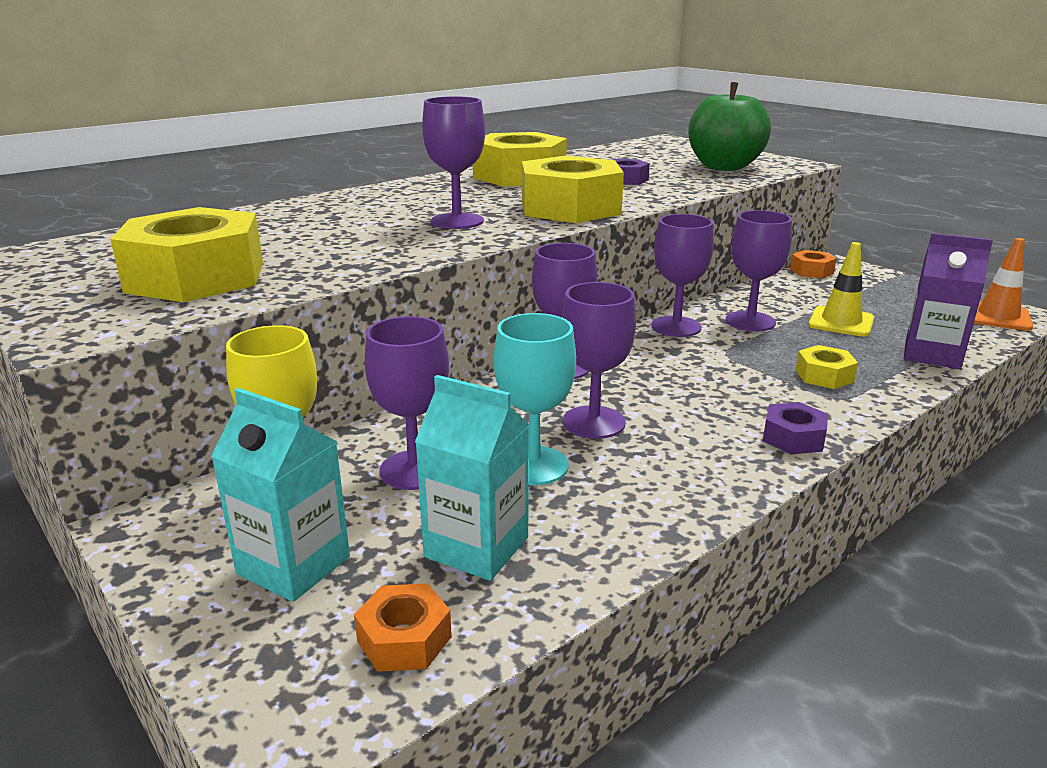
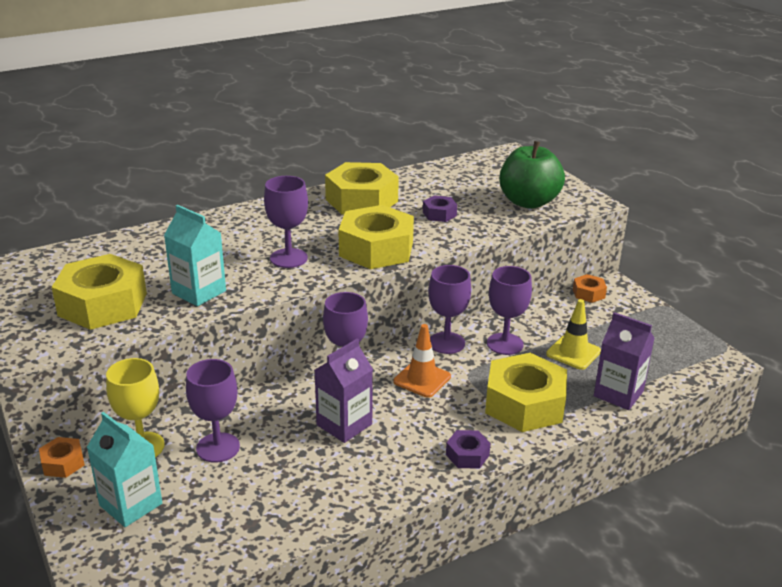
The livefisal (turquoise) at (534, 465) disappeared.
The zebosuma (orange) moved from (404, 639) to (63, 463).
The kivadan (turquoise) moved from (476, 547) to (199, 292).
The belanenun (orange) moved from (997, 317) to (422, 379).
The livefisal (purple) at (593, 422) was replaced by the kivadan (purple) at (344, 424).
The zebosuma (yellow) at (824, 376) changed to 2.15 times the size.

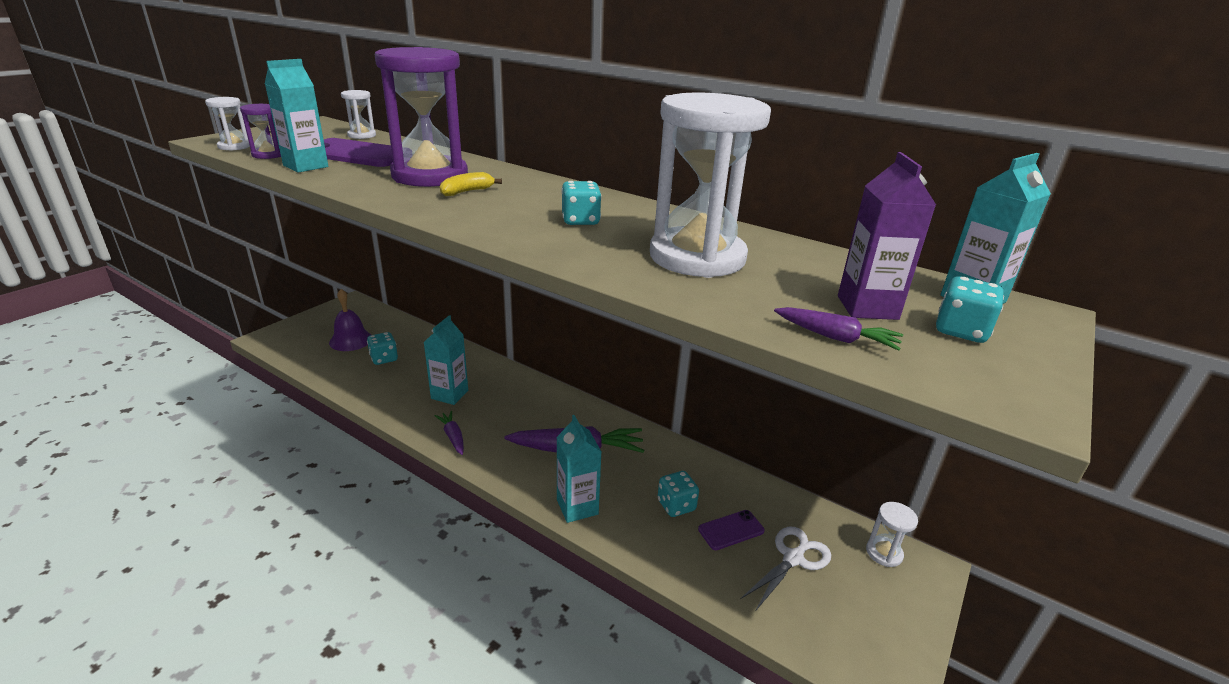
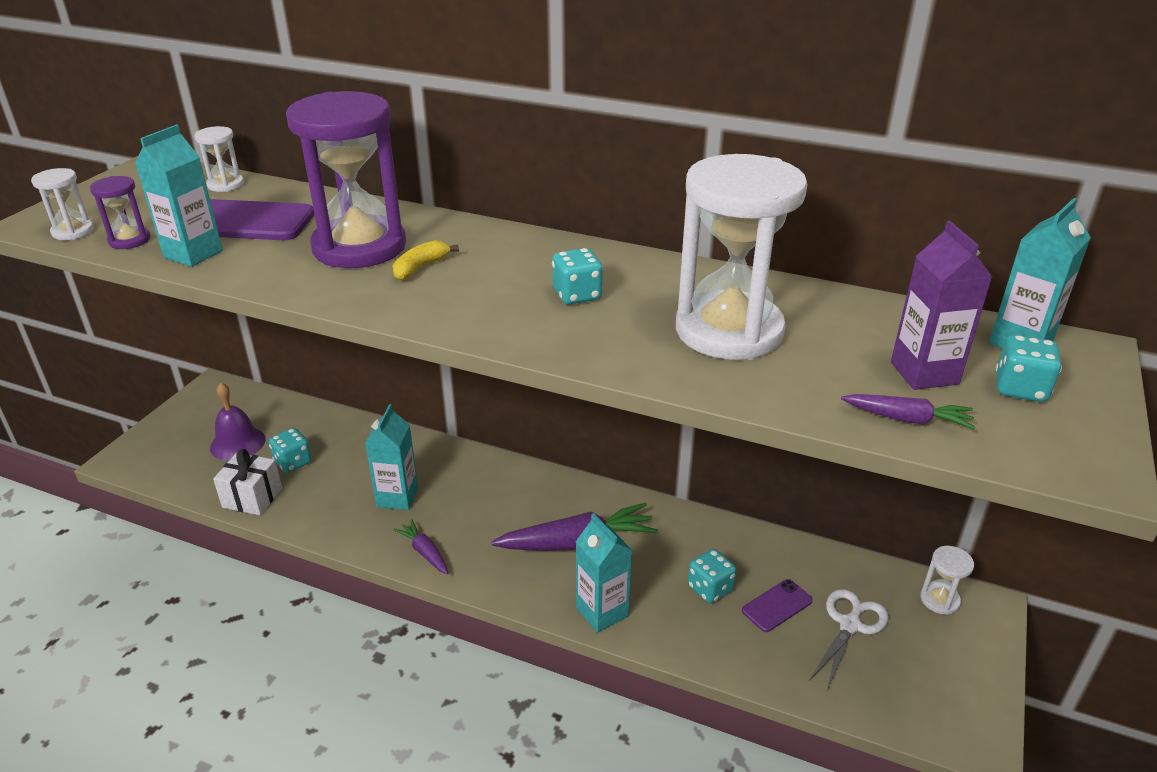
The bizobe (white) at (252, 498) appeared.

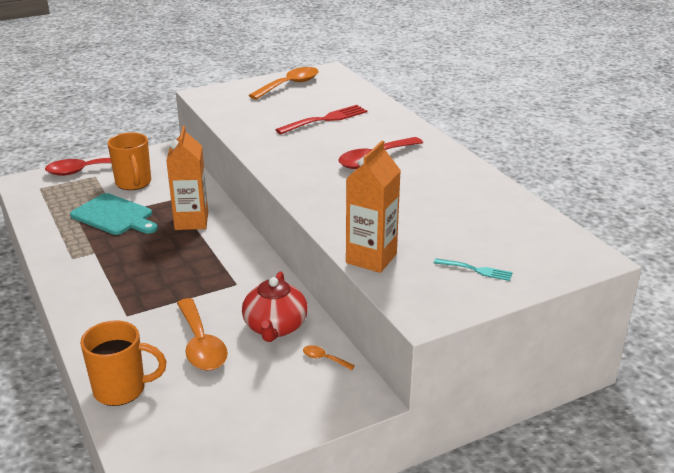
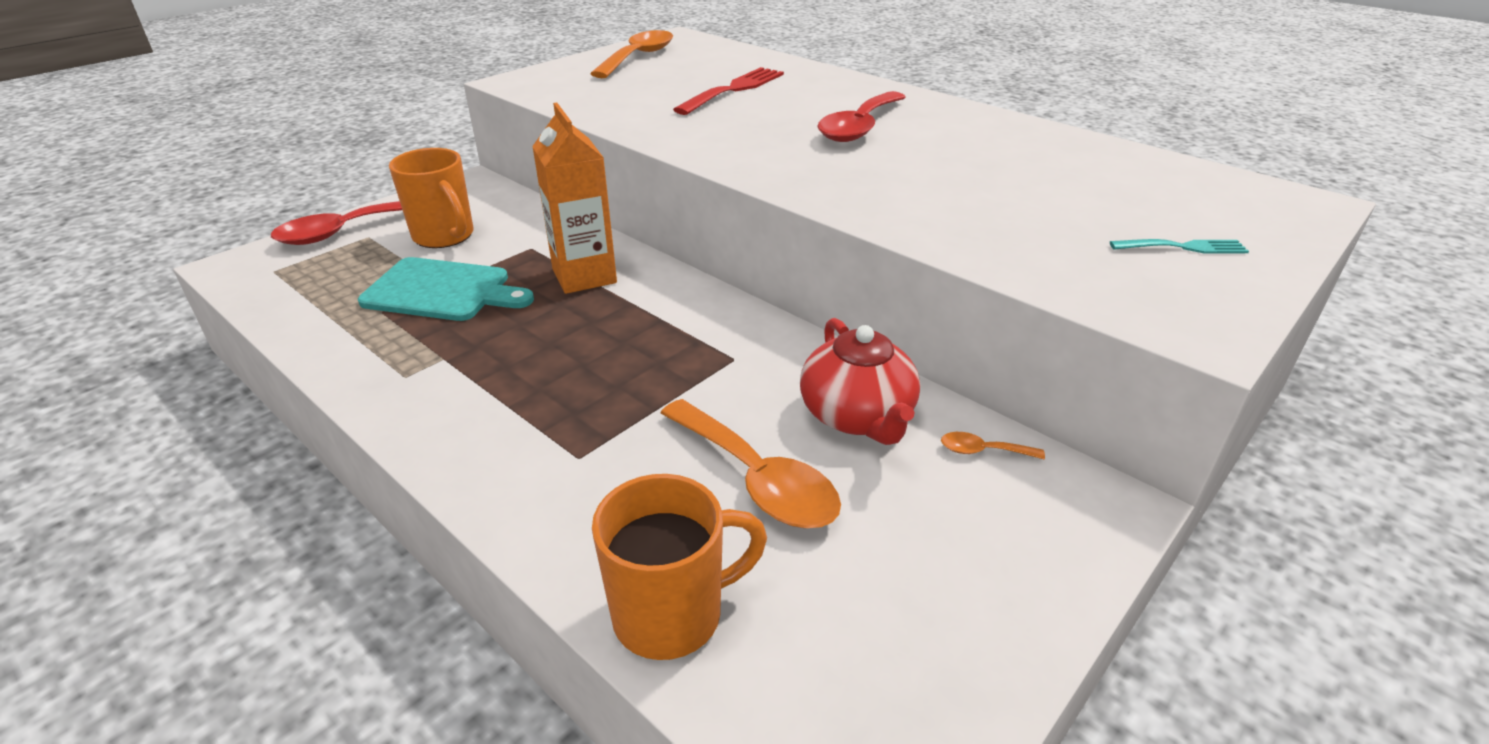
The kivadan (orange) at (371, 258) disappeared.

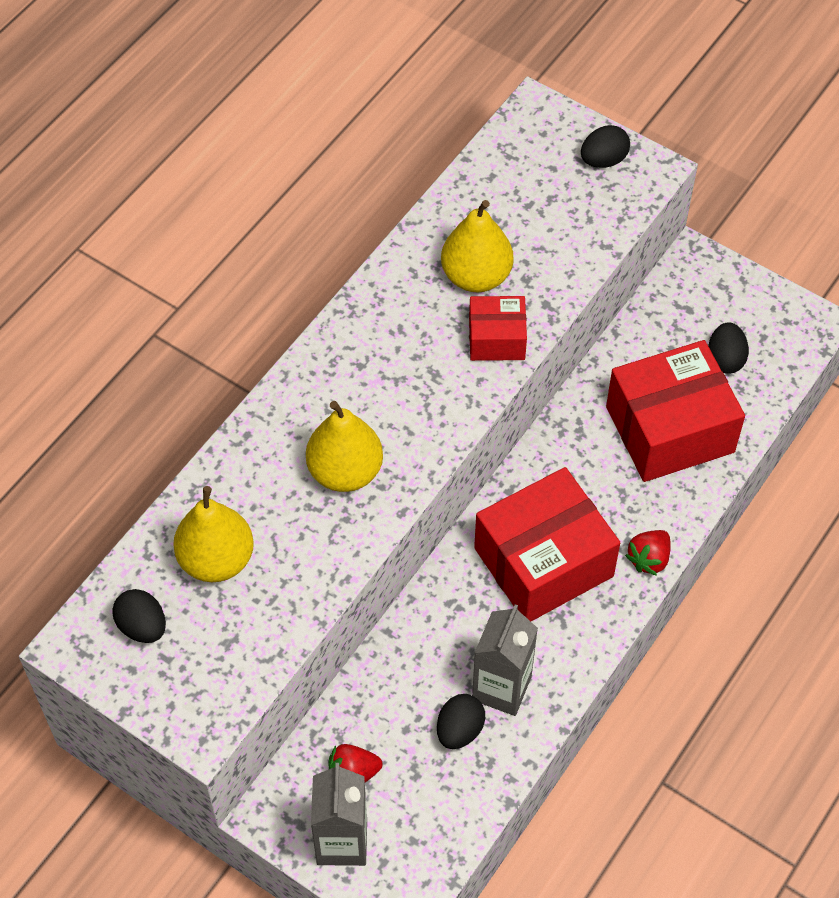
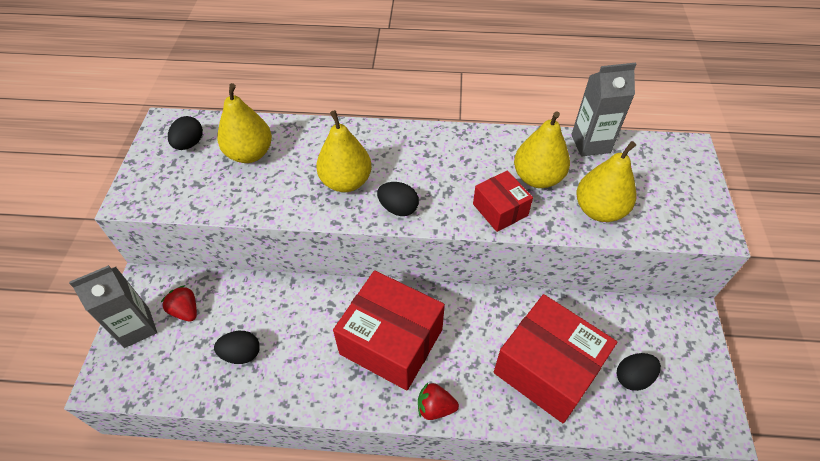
The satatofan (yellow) at (599, 210) appeared.
The kivadan (grey) moved from (501, 688) to (590, 144).
The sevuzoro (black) moved from (603, 160) to (398, 208).

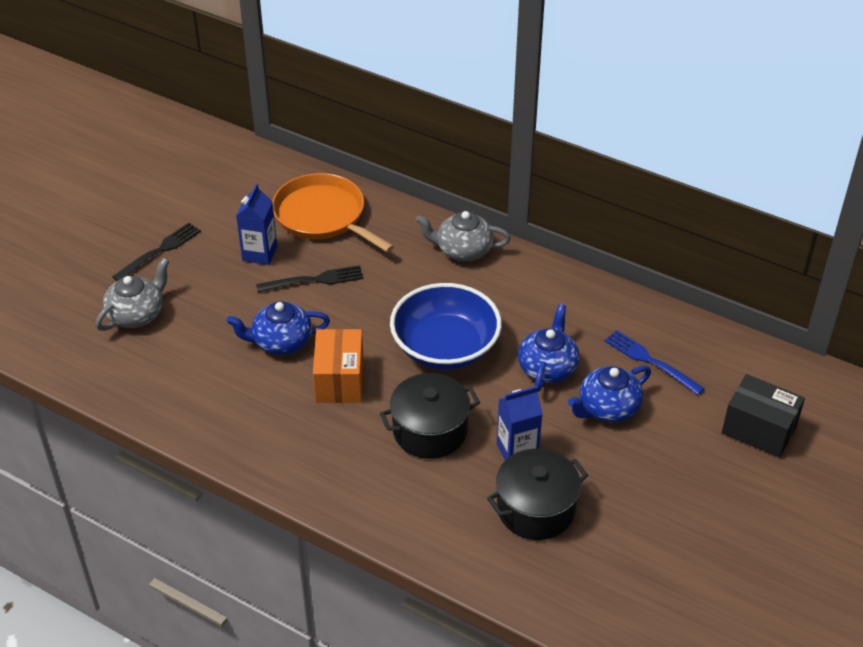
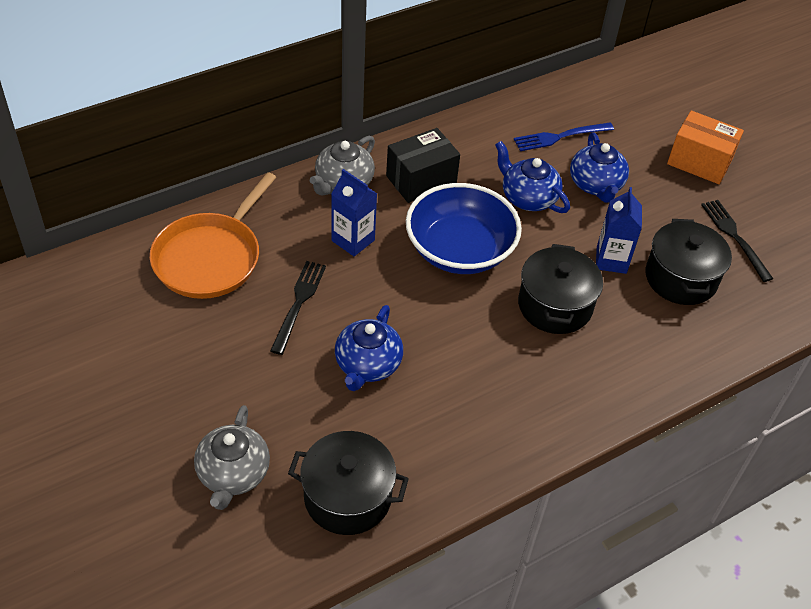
The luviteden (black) at (347, 497) appeared.
The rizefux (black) moved from (160, 250) to (734, 237).
The kivadan (blue) moved from (259, 253) to (353, 240).
The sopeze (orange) moved from (339, 380) to (699, 162).
The sopeze (black) moved from (759, 430) to (421, 180).
The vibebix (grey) at (137, 314) turned 150 degrees counterclockwise.
The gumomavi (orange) at (323, 216) turned 45 degrees counterclockwise.

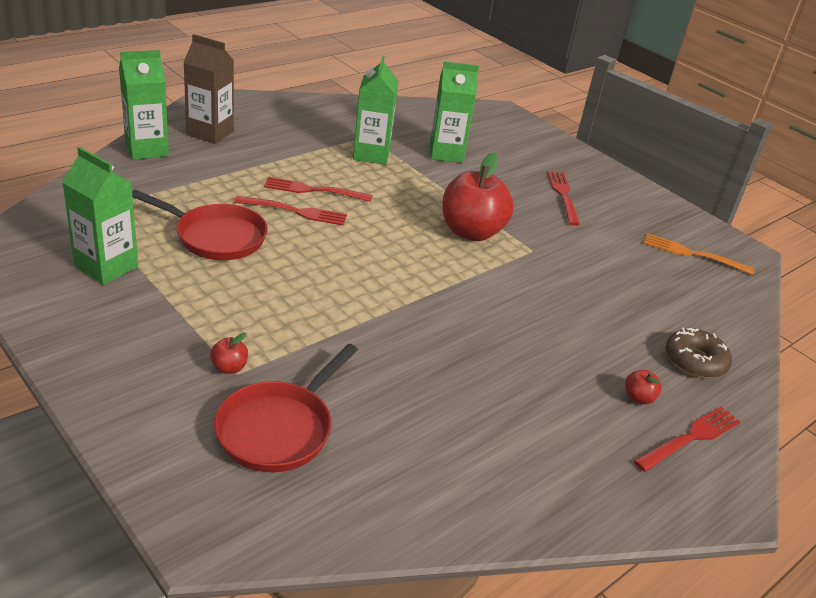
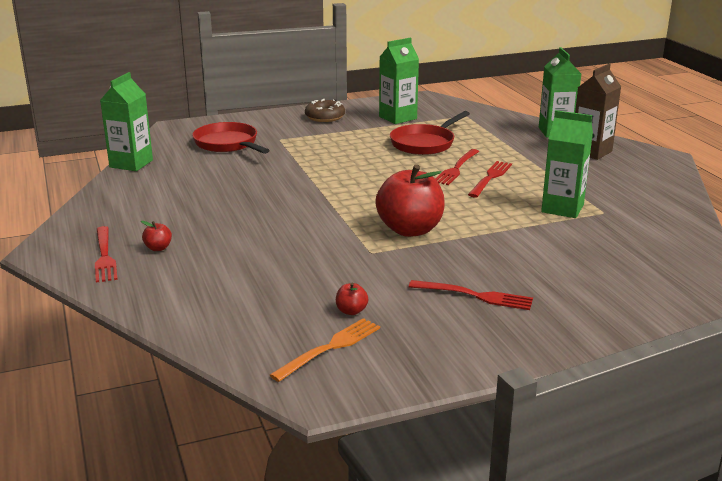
The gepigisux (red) moved from (229, 367) to (351, 311).
The kivadan (green) moved from (446, 153) to (131, 164).
The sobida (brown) moved from (695, 361) to (325, 117).

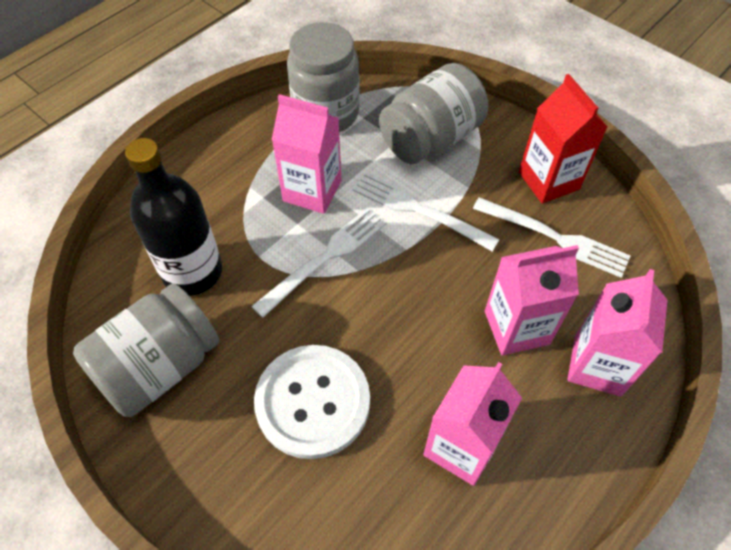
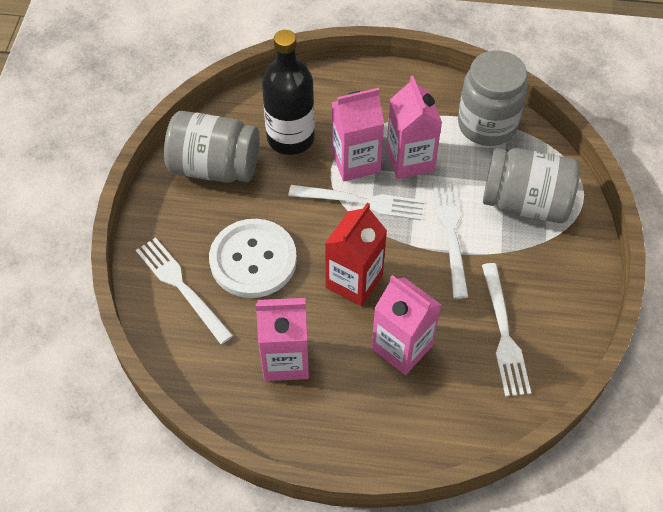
The rizefux (white) at (181, 287) appeared.
The kivadan (red) moved from (548, 180) to (354, 281).
The kivadan (pink) moved from (597, 365) to (356, 162).

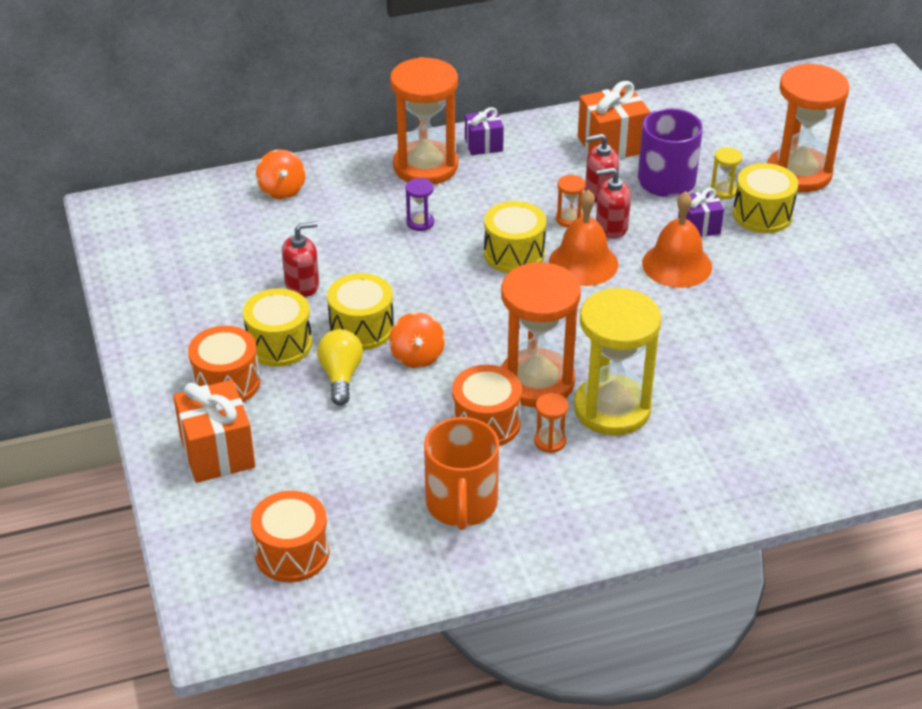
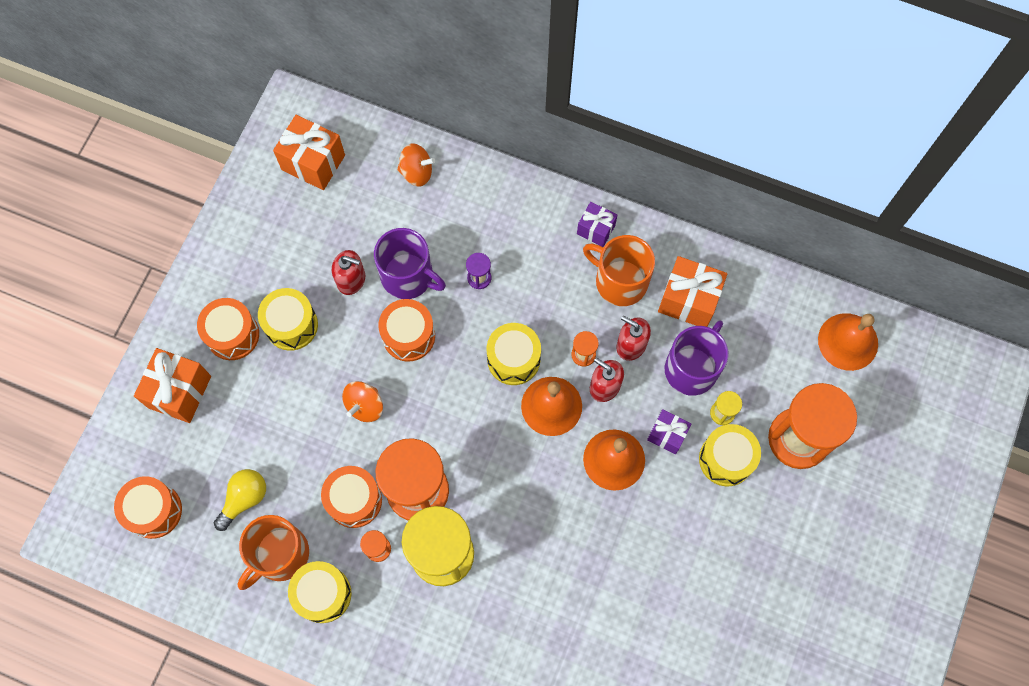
The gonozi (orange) at (425, 166) disappeared.
The bizobe (orange) at (313, 162) appeared.
The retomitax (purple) at (408, 276) appeared.
The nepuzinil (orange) at (408, 336) appeared.
The retomitax (orange) at (620, 281) appeared.
The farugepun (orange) at (848, 341) appeared.
The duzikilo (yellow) moved from (341, 376) to (244, 499).
The nepuzinil (yellow) moved from (361, 328) to (323, 594).
The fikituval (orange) at (282, 190) turned 105 degrees counterclockwise.

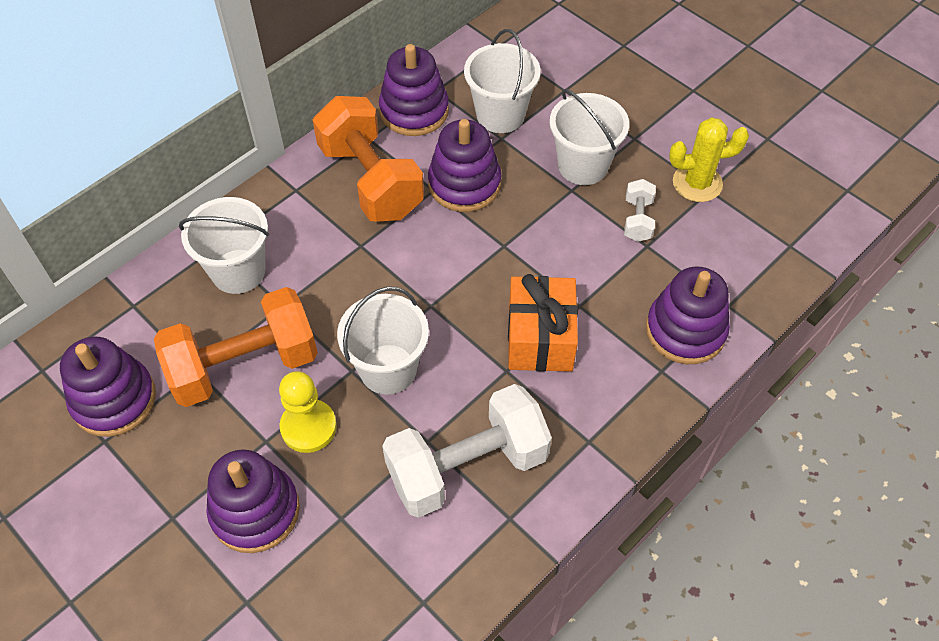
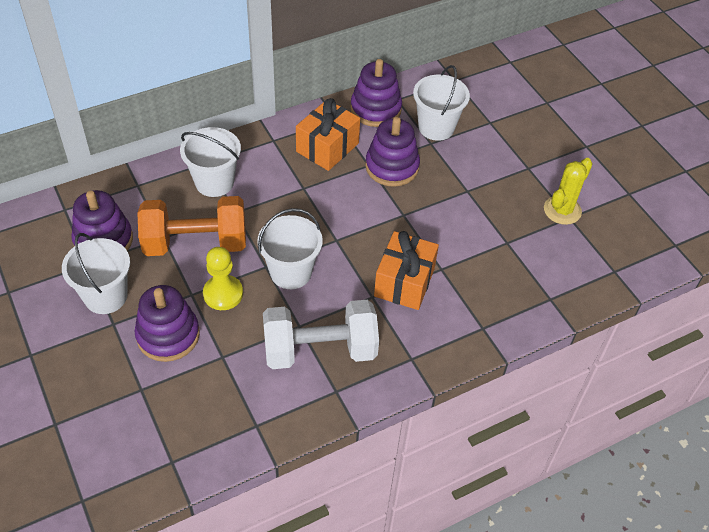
The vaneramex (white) at (637, 220) disappeared.
The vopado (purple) at (685, 330) disappeared.
The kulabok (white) moved from (583, 165) to (105, 296).
The vaneramex (orange) at (371, 180) was replaced by the bizobe (orange) at (327, 147).
The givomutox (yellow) at (697, 183) turned 60 degrees counterclockwise.

